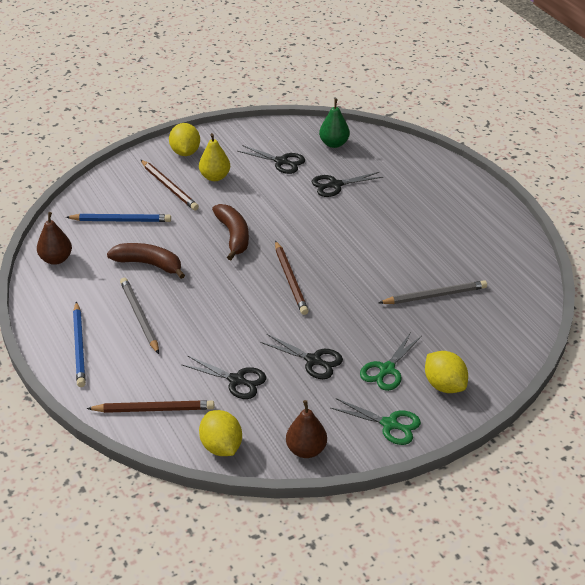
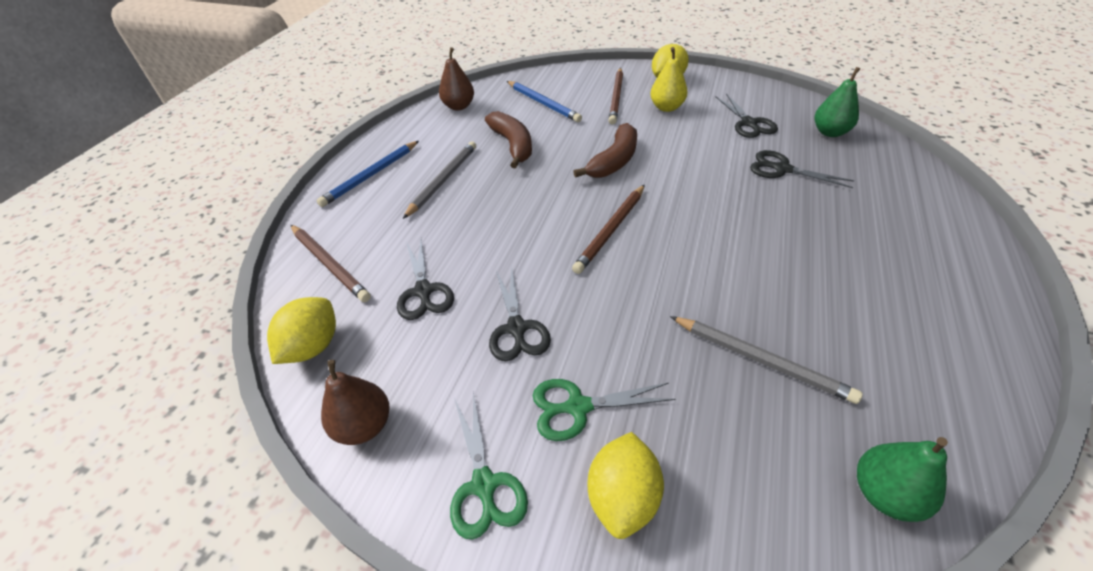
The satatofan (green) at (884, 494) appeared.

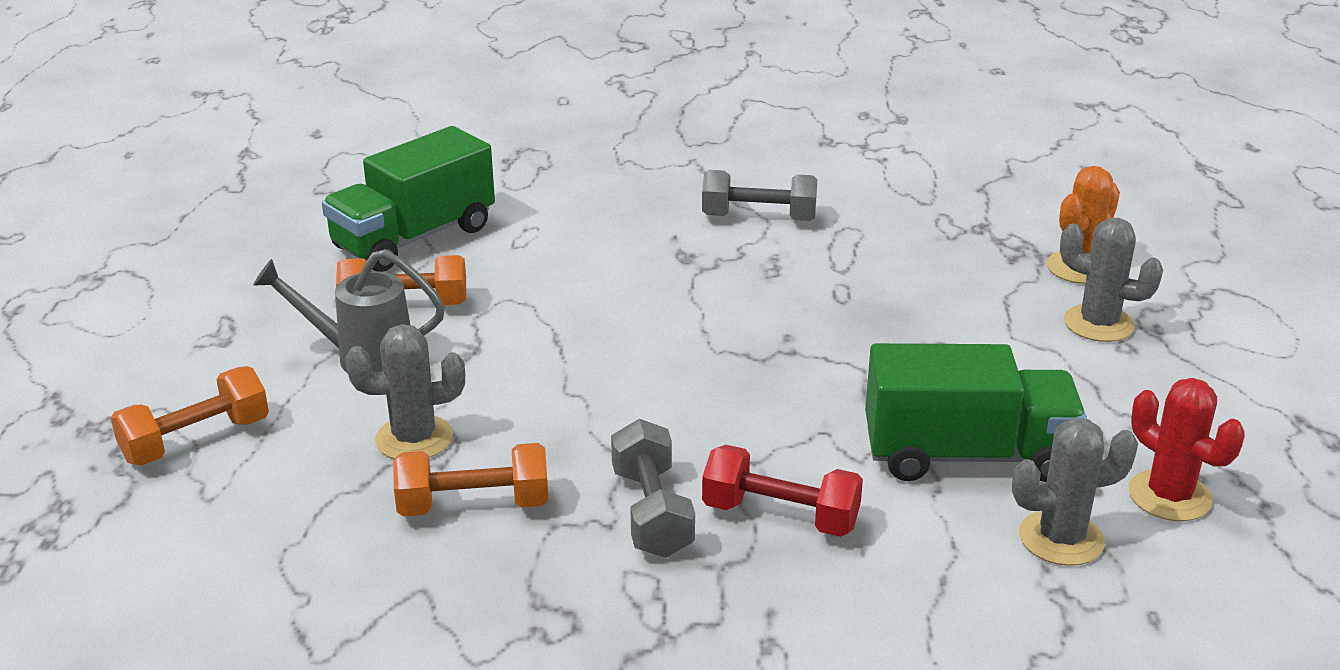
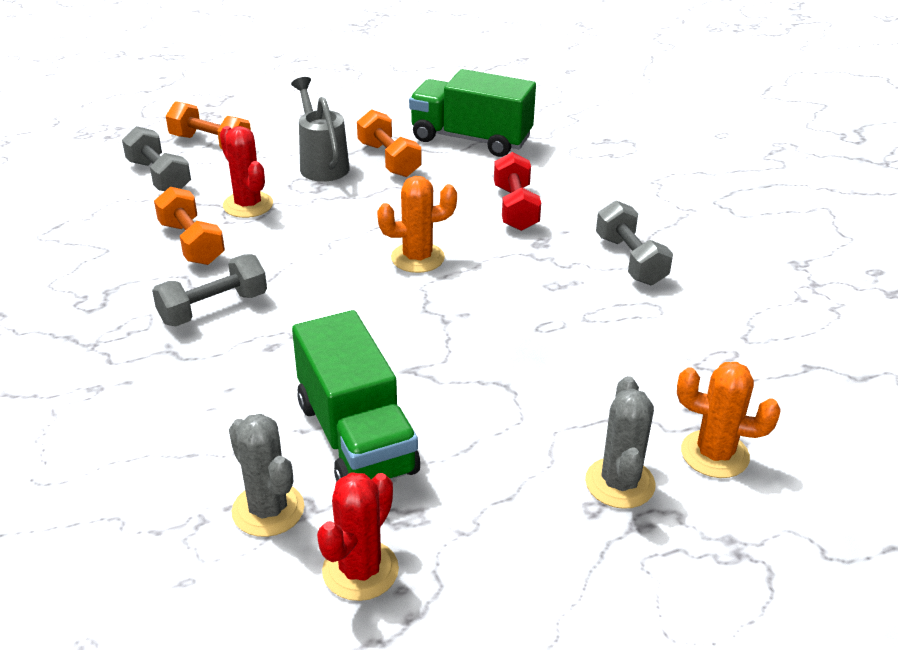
The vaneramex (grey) at (159, 176) appeared.
The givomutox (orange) at (417, 258) appeared.
The vaneramex (red) moved from (780, 516) to (515, 208).
The givomutox (grey) at (414, 439) became the givomutox (red) at (248, 205).

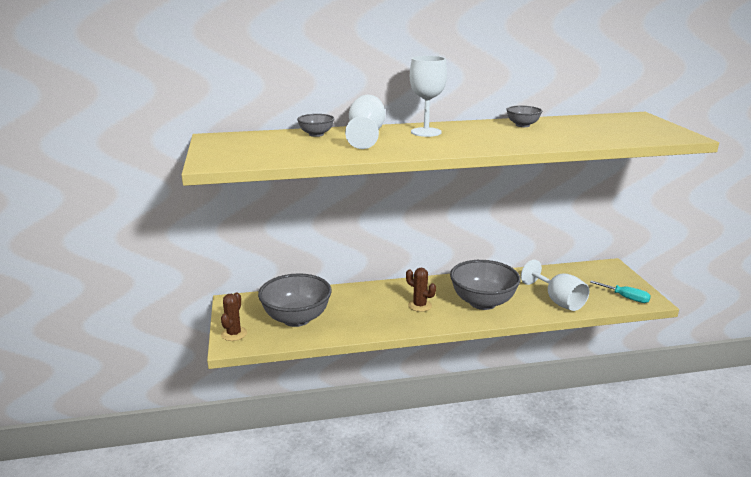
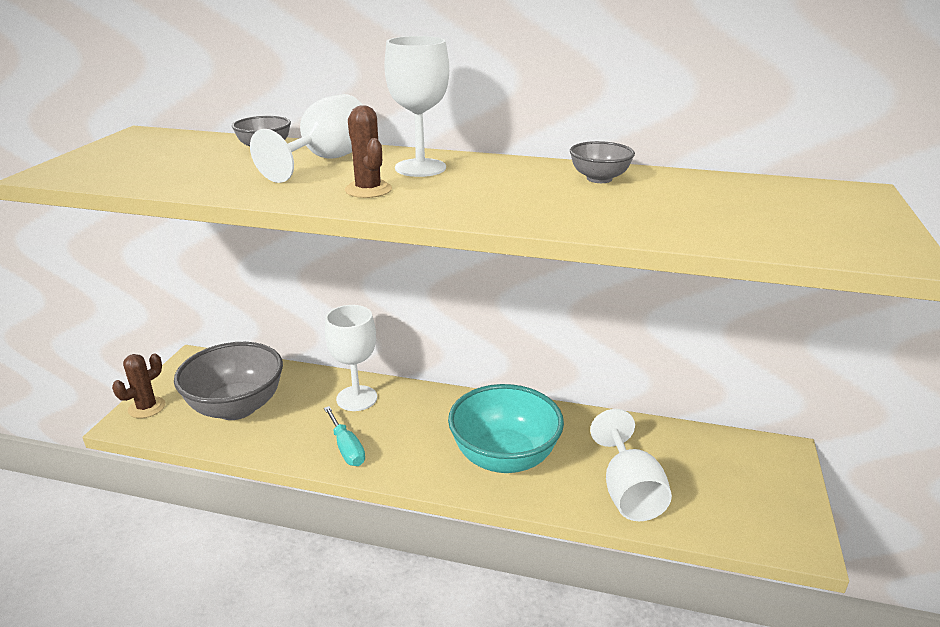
The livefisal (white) at (357, 398) appeared.
The givomutox (brown) moved from (419, 305) to (368, 190).
The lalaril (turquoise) moved from (626, 298) to (346, 448).
The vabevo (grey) at (482, 302) became the vabevo (turquoise) at (504, 457).

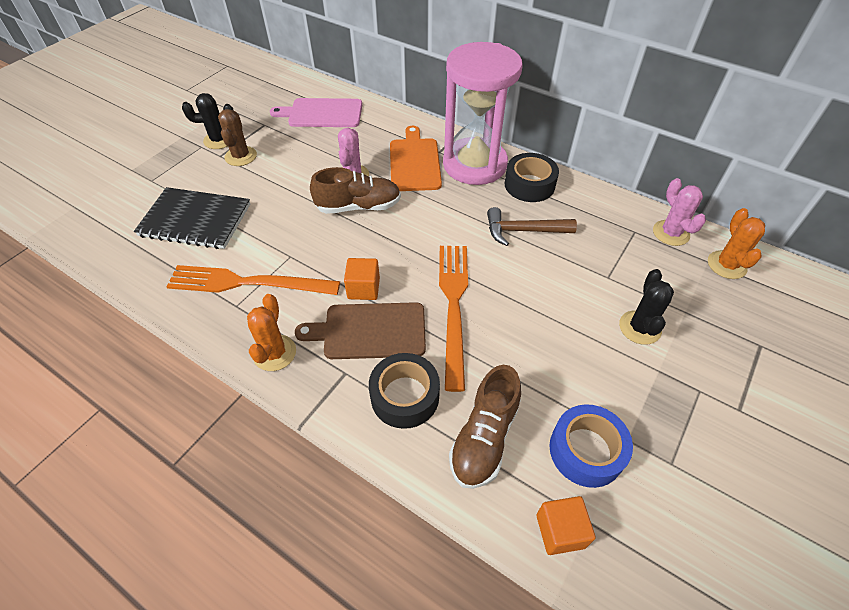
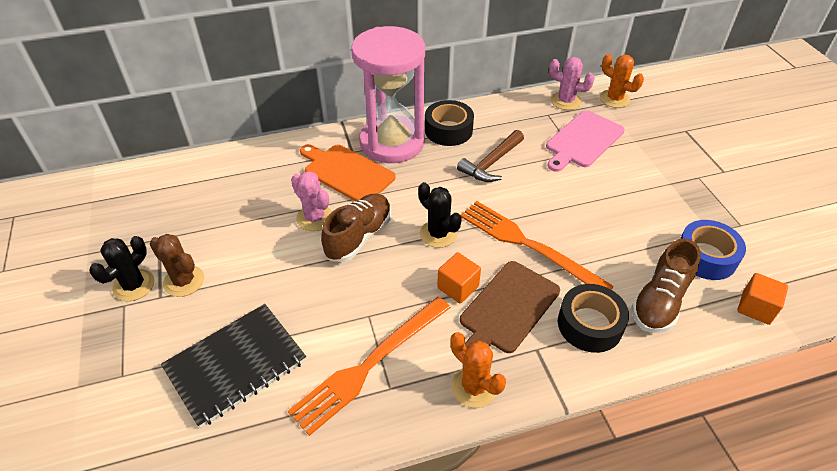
The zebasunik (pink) moved from (322, 113) to (583, 140).
The givomutox (black) moved from (639, 327) to (438, 234).
The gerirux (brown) at (484, 438) turned 60 degrees clockwise.

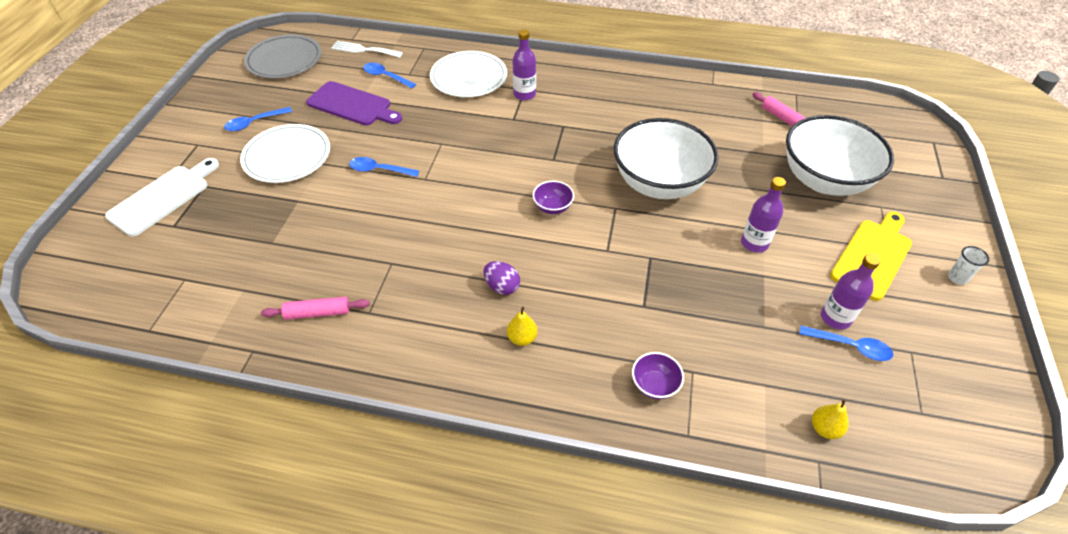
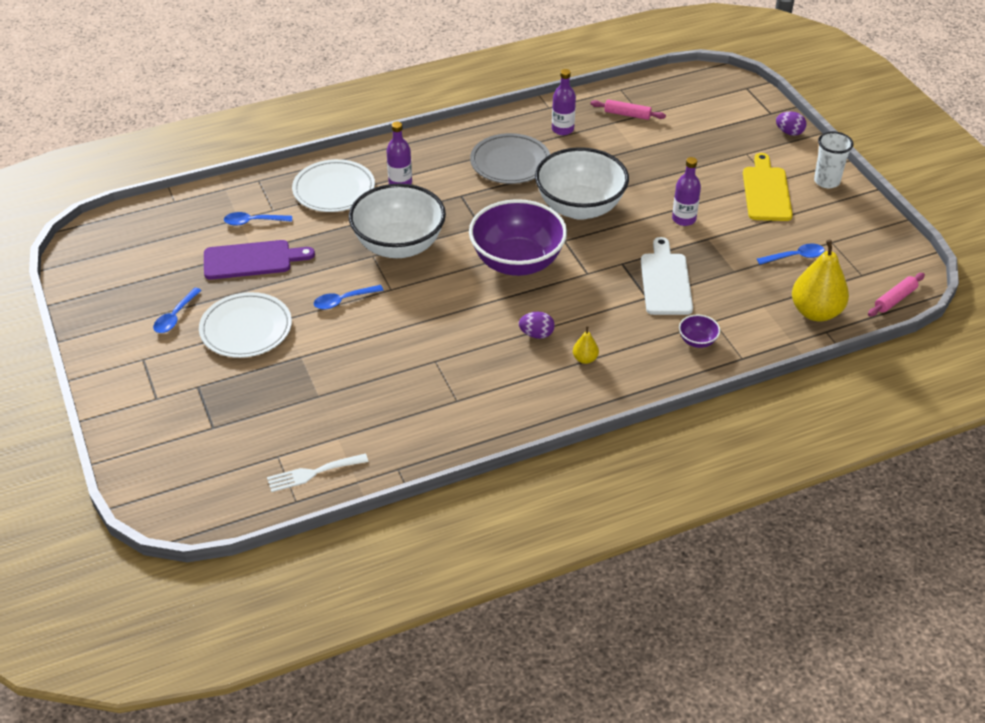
The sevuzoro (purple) at (789, 132) appeared.
The zebasunik (white) moved from (163, 197) to (665, 281).
The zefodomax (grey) moved from (284, 60) to (510, 162).
The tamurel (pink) moved from (318, 313) to (895, 299).
The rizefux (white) moved from (363, 50) to (313, 473).
The vabevo (white) moved from (824, 180) to (399, 245).
The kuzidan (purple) moved from (835, 318) to (562, 129).
The vabevo (purple) at (553, 207) changed to 2.50 times the size.
The satatofan (yellow) at (824, 428) changed to 2.18 times the size.
The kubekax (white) at (957, 278) changed to 1.72 times the size.

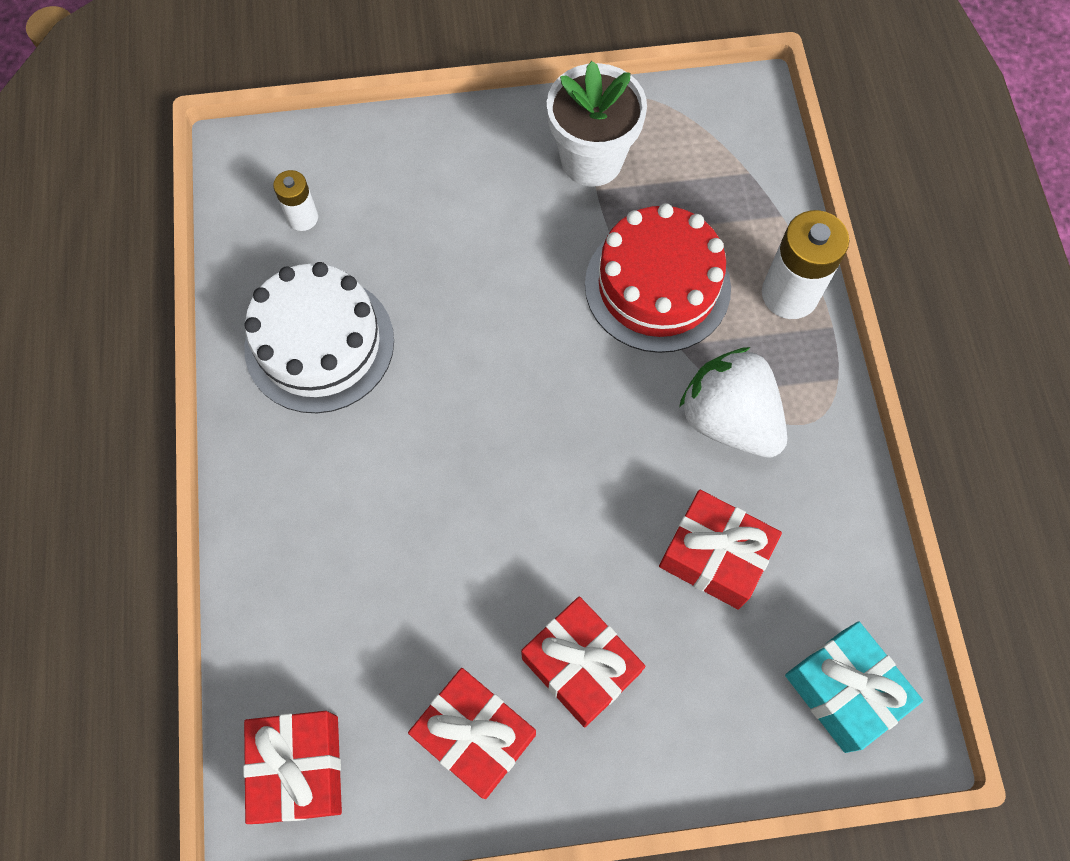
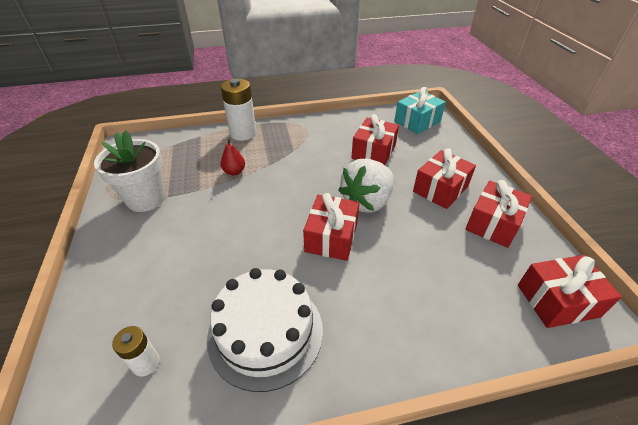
The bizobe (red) at (331, 237) appeared.
The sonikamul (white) moved from (729, 419) to (367, 201).
The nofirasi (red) at (657, 286) was replaced by the satatofan (red) at (234, 172).

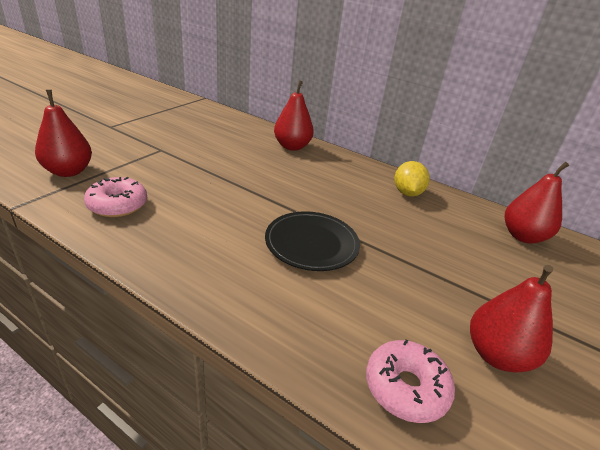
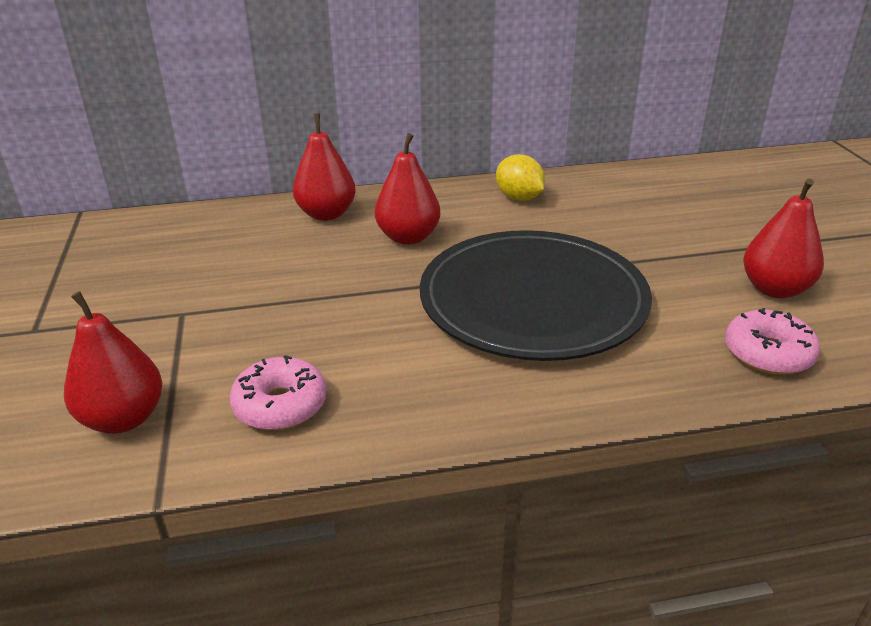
The satatofan (red) moved from (523, 236) to (408, 237).
The zefodomax (black) at (311, 243) changed to 1.82 times the size.

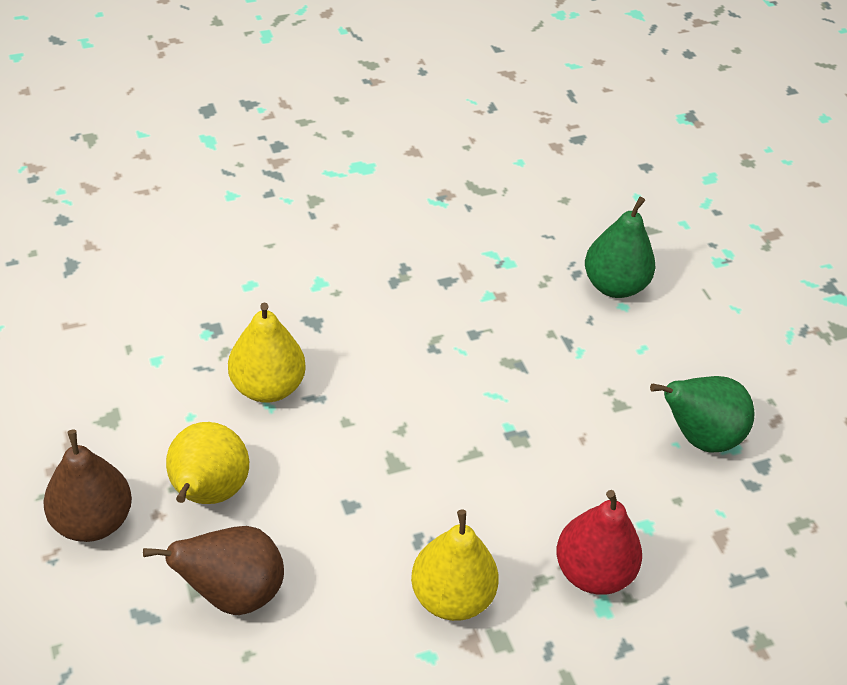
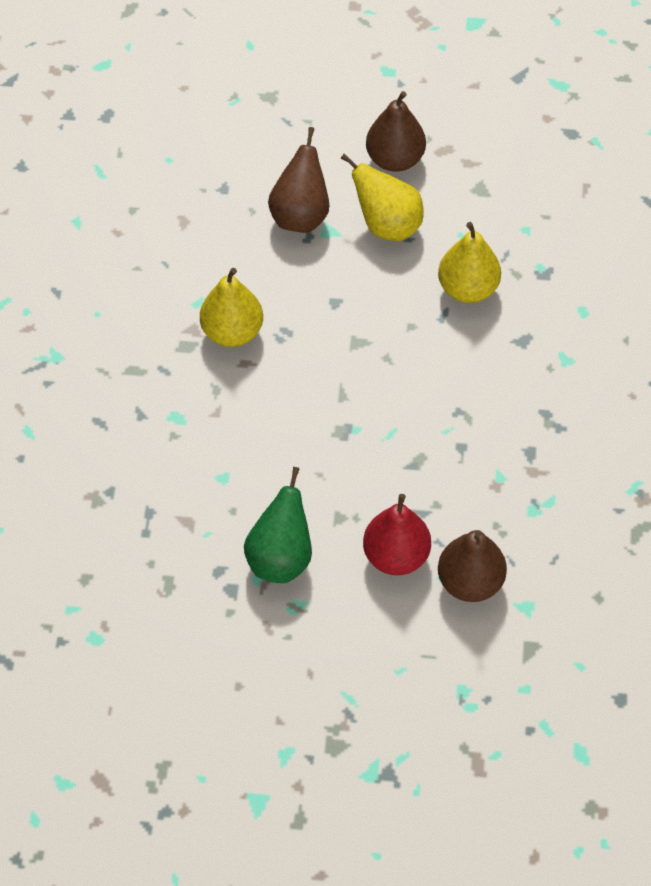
The satatofan (red) moved from (592, 572) to (396, 556).
The satatofan (green) at (614, 285) became the satatofan (brown) at (470, 582).

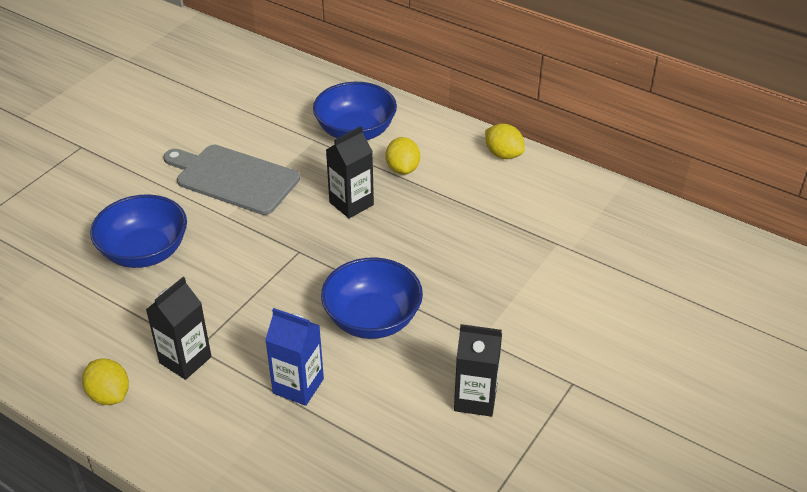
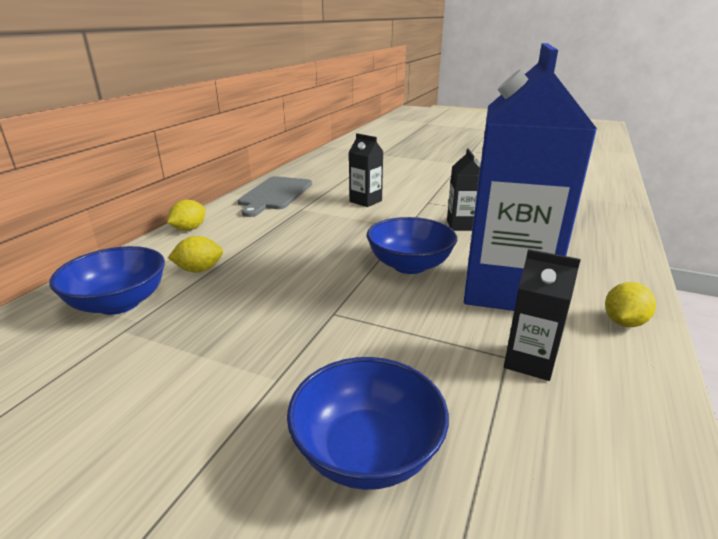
The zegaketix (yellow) moved from (109, 395) to (623, 322).
The zebasunik (grey) moved from (233, 178) to (275, 194).
The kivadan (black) moved from (351, 203) to (365, 201).
The kivadan (blue) at (298, 386) changed to 2.30 times the size.

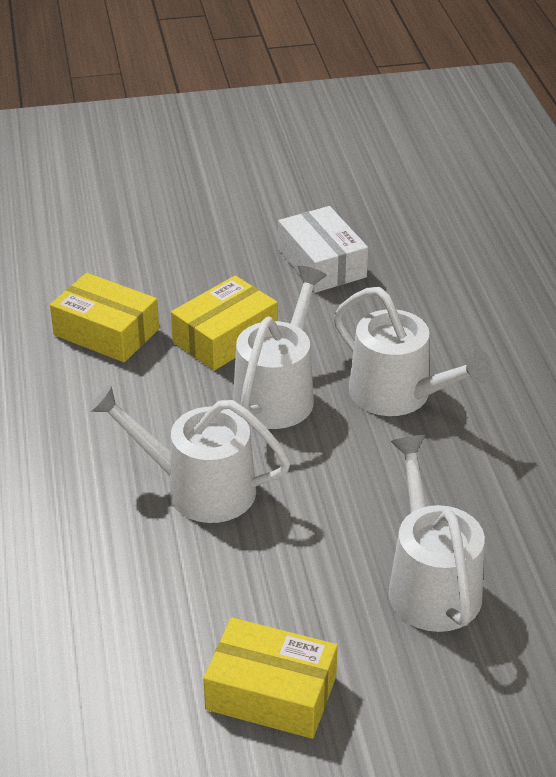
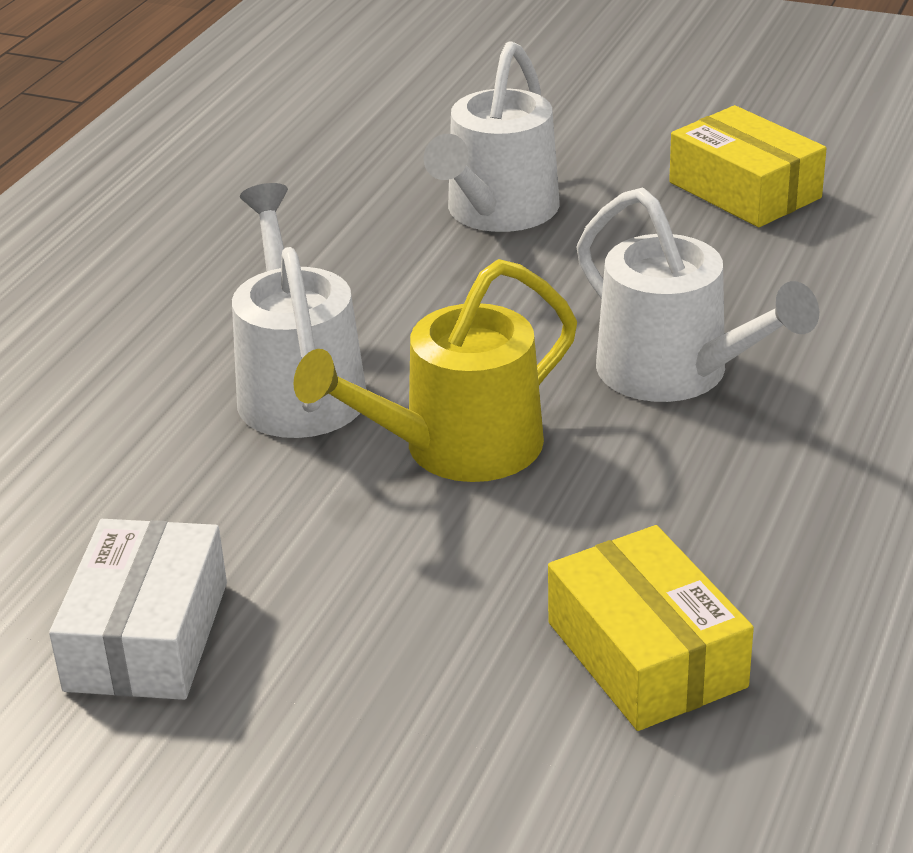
The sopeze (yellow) at (225, 337) disappeared.
The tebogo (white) at (278, 393) became the tebogo (yellow) at (458, 448).

